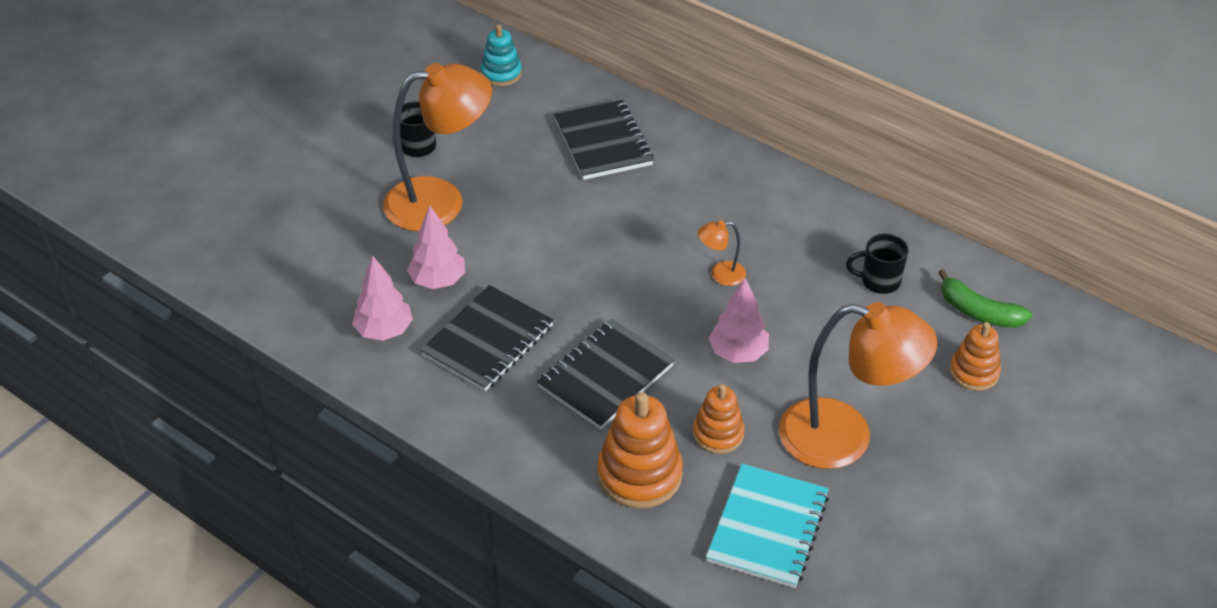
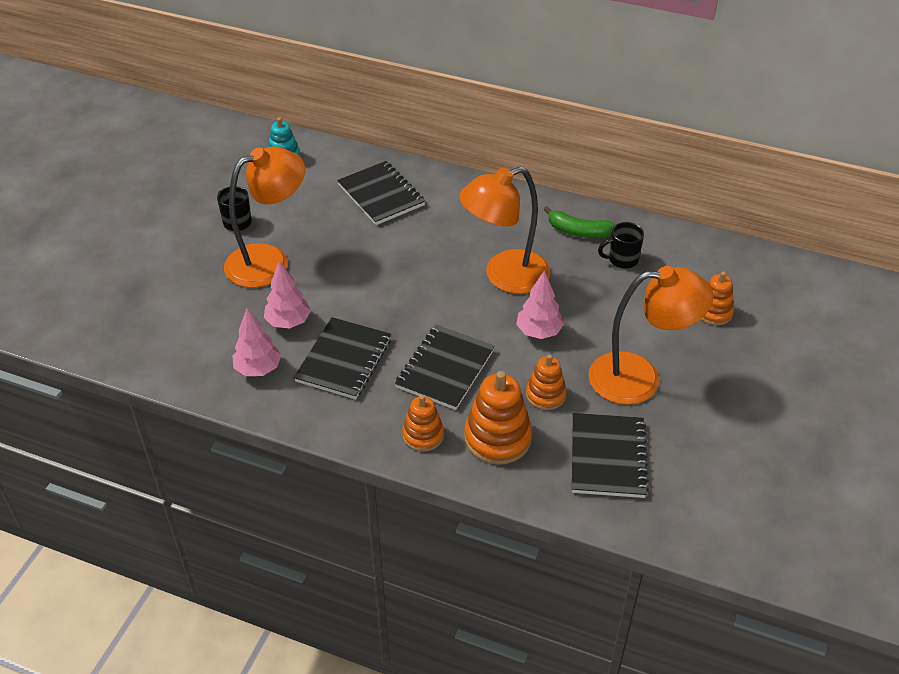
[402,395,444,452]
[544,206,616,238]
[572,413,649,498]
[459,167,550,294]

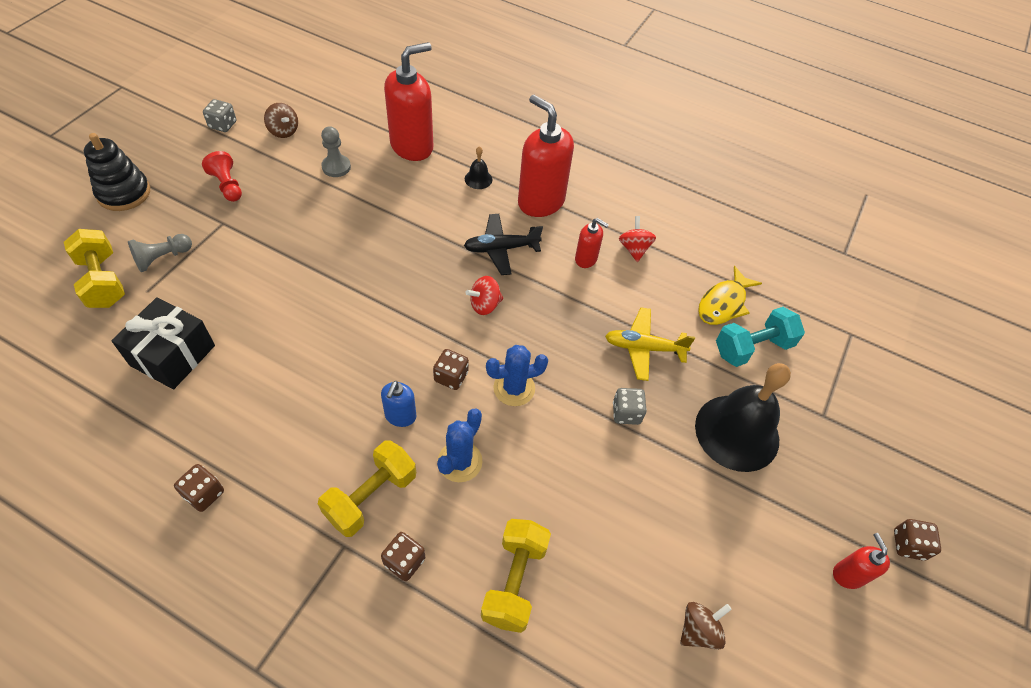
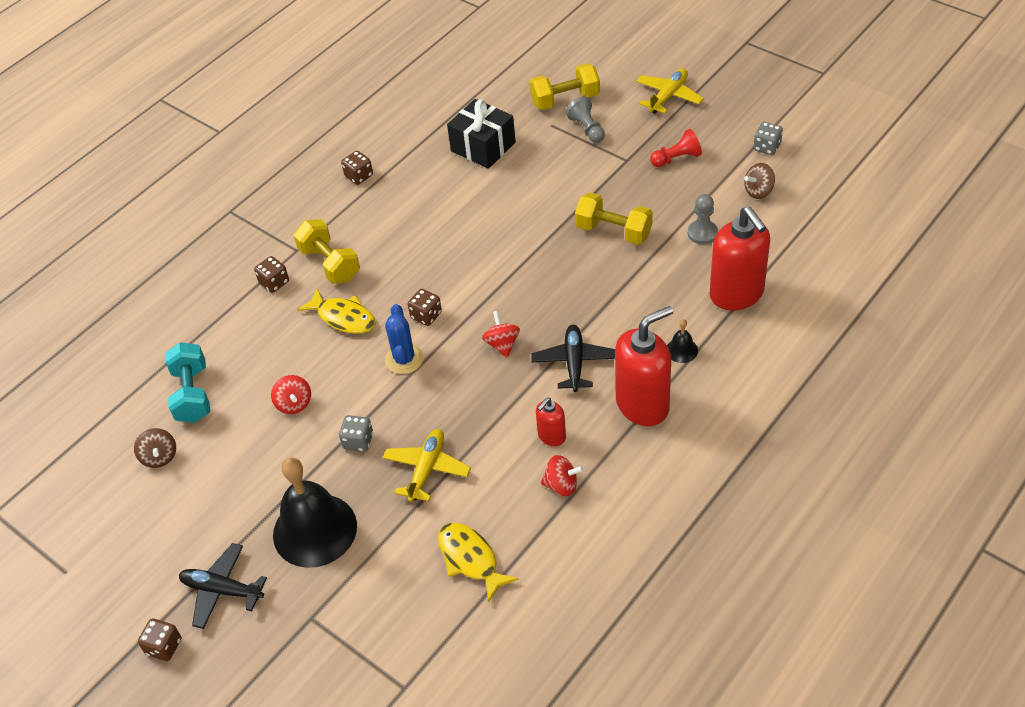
[381,381,416,427] (first image)
[833,533,890,589] (first image)
[179,543,267,629]
[271,375,311,414]
[575,192,653,245]
[165,342,210,423]
[636,68,704,114]
[297,288,375,334]

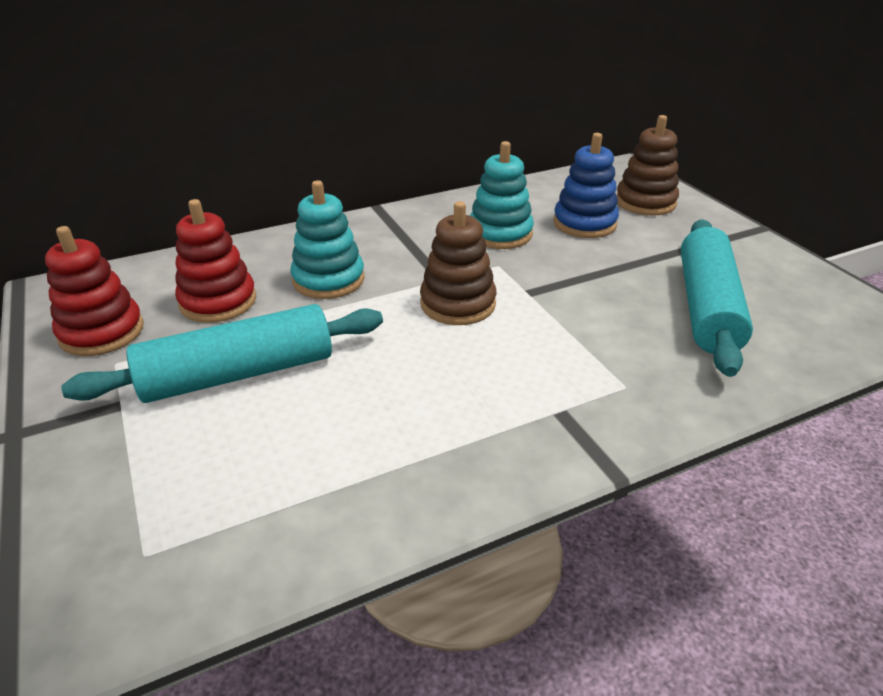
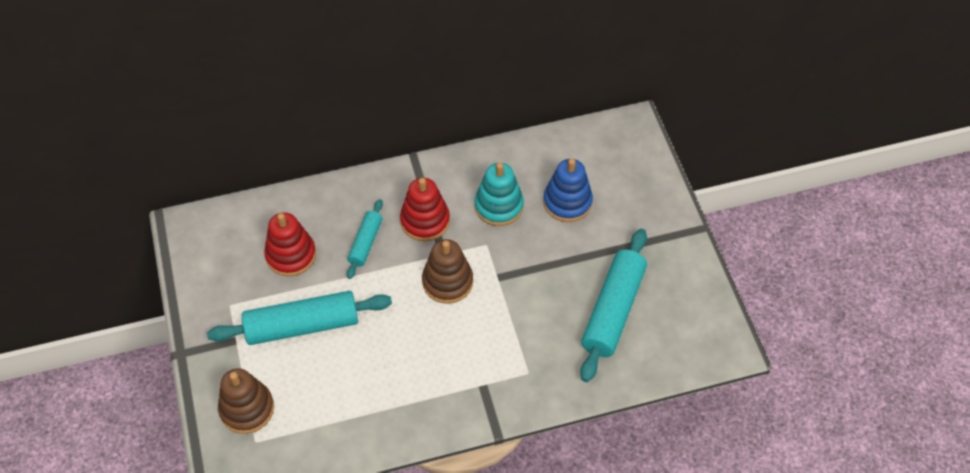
[400,178,450,241]
[218,368,274,434]
[347,199,383,279]

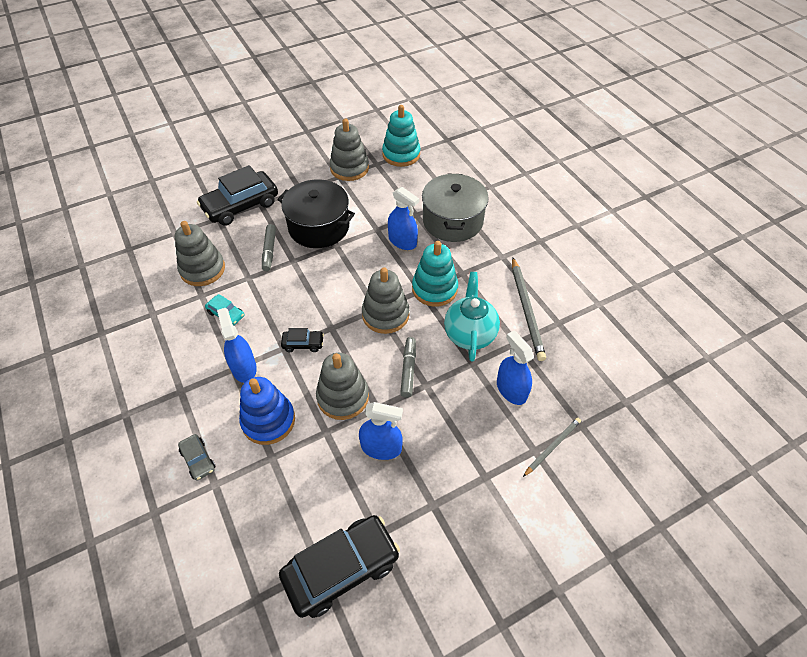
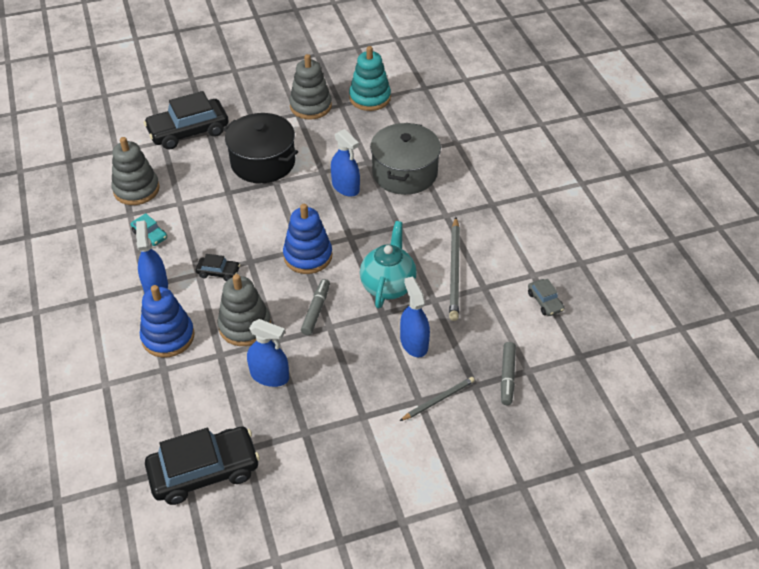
[412,241,458,307] (first image)
[528,279,564,316]
[501,342,516,405]
[283,204,332,274]

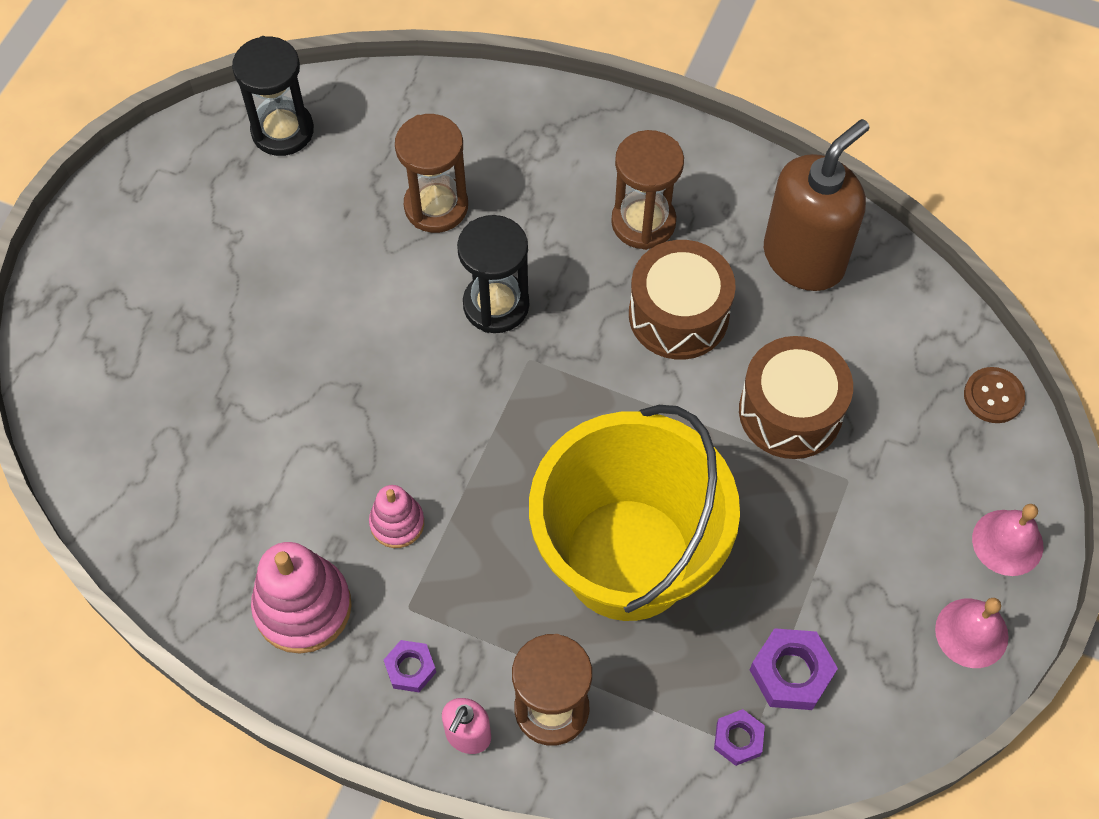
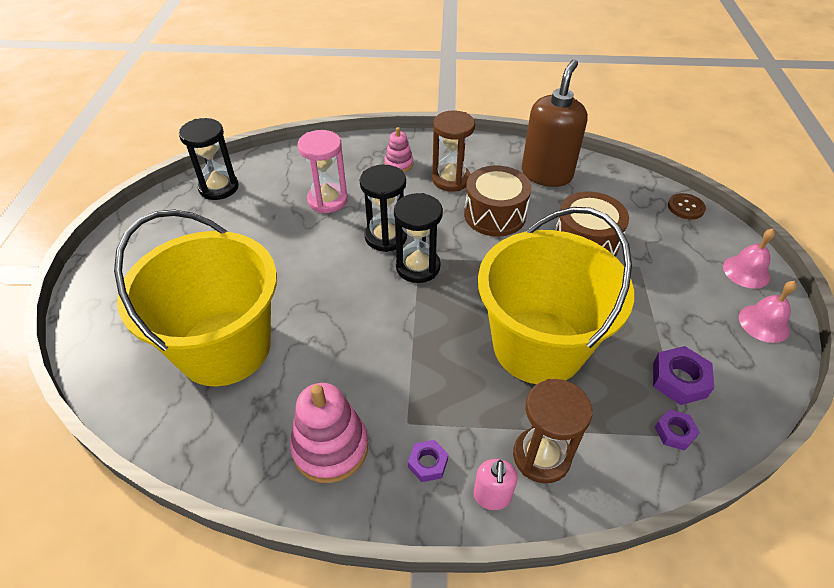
[114,210,277,387]
[394,193,443,283]
[384,127,413,172]
[298,130,348,213]

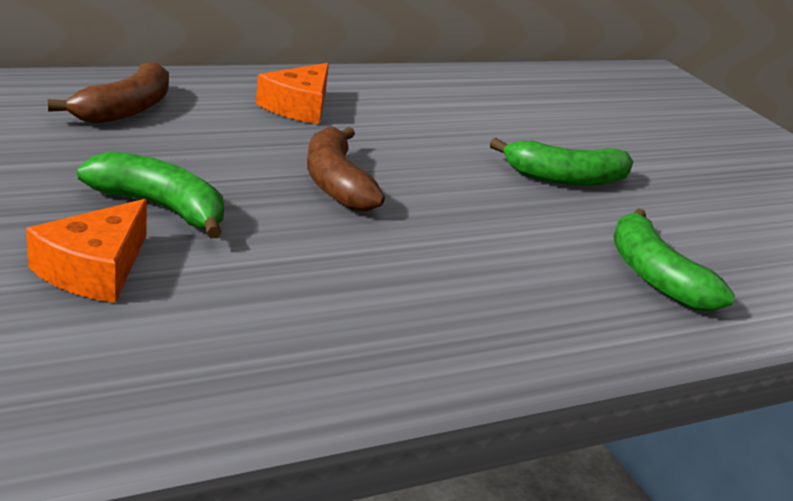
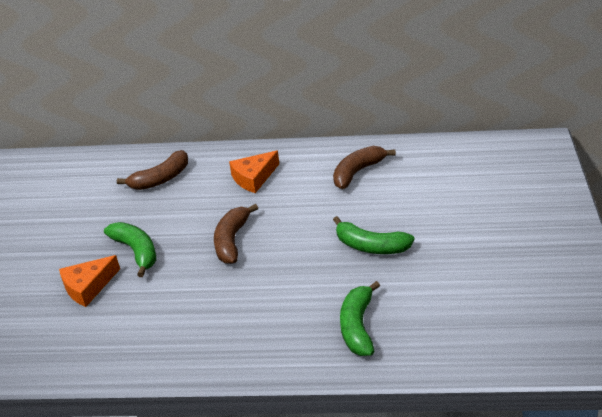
[333,146,396,189]

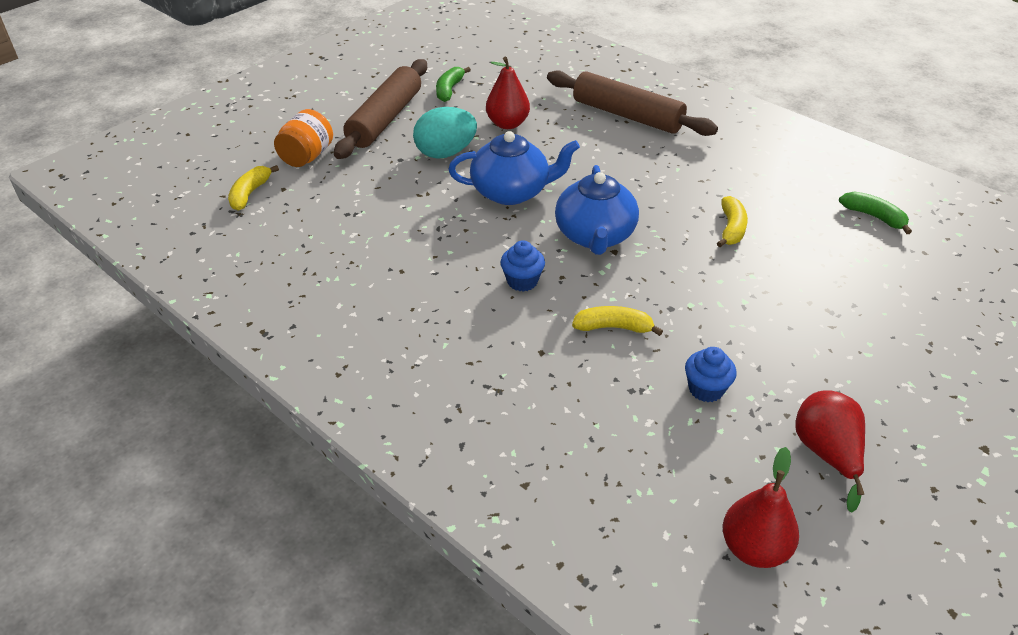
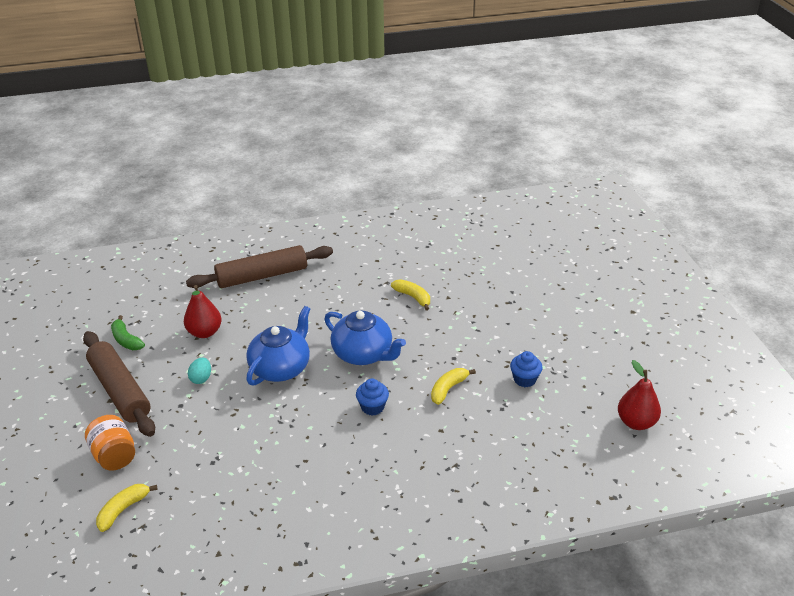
[795,390,865,513] (first image)
[839,191,912,234] (first image)
[96,484,158,532]
[188,357,211,384]

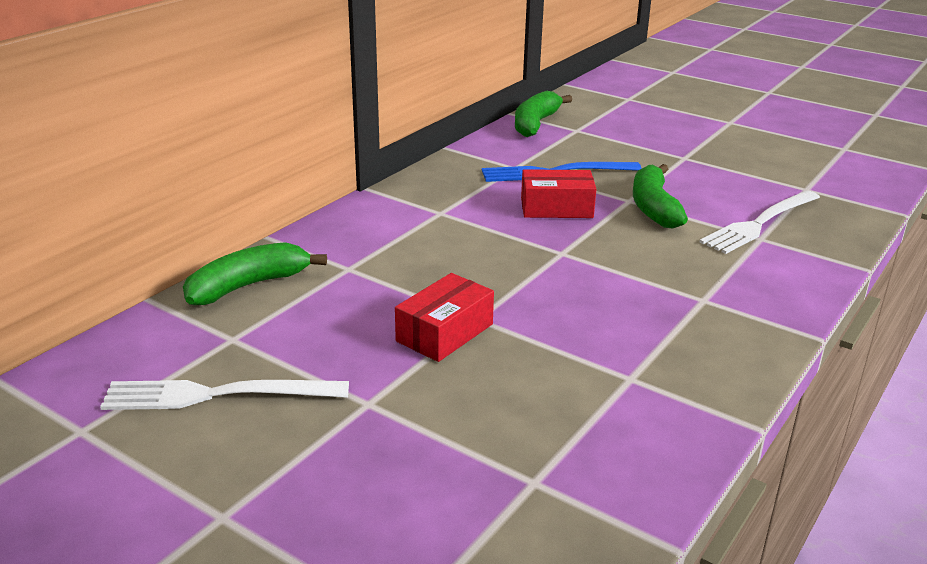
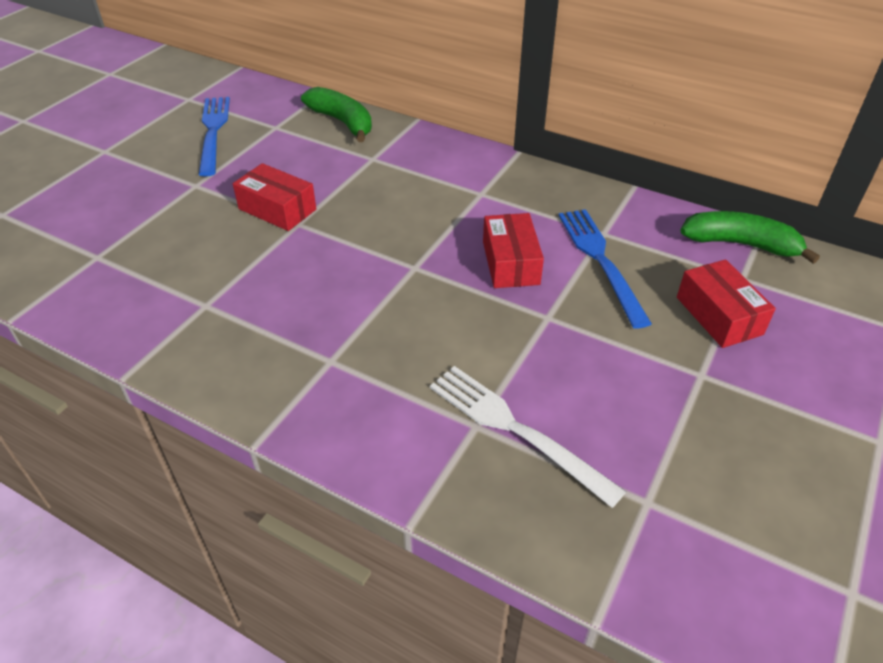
[633,164,688,228] (first image)
[677,259,776,348]
[199,97,230,176]

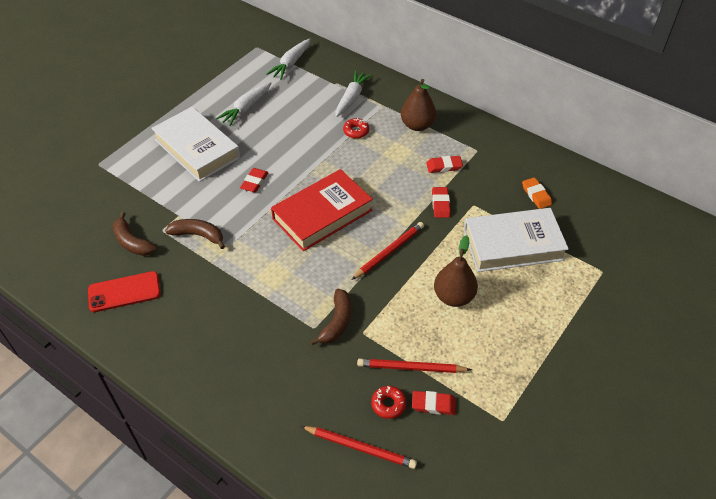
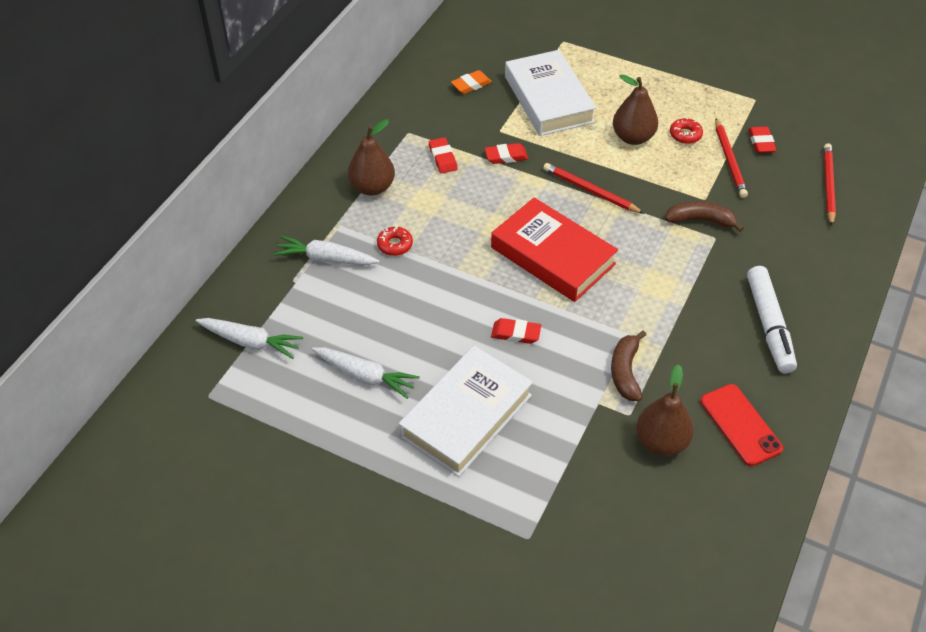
[747,266,797,373]
[670,118,703,144]
[636,364,694,456]

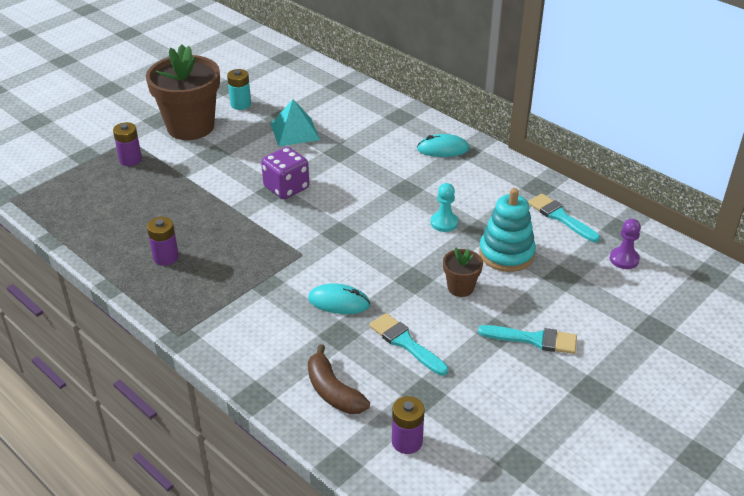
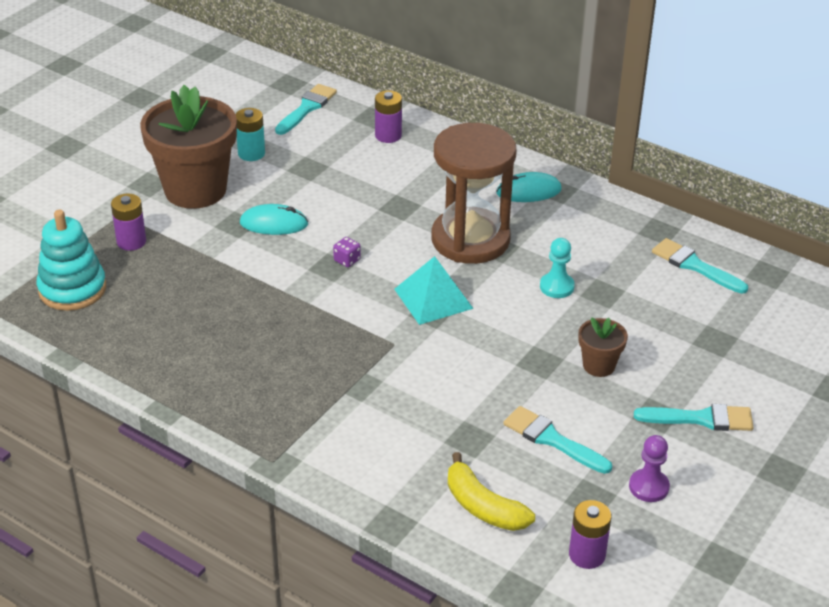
[275,84,337,135]
[431,123,517,264]
[375,90,402,143]
[394,256,474,325]
[240,204,308,235]
[37,210,106,311]
[629,435,670,502]
[448,452,535,531]
[333,237,361,267]

